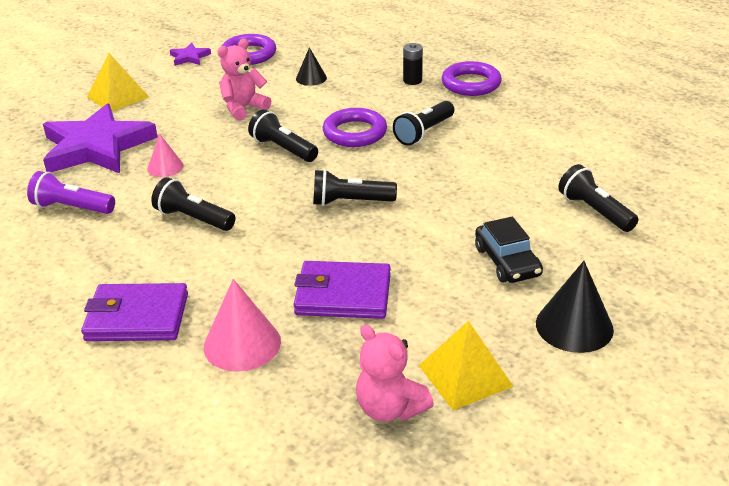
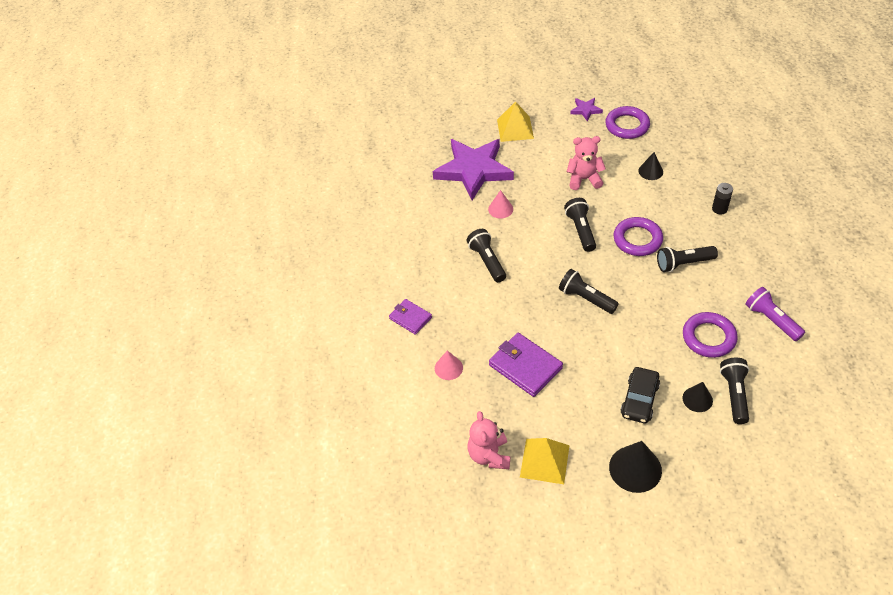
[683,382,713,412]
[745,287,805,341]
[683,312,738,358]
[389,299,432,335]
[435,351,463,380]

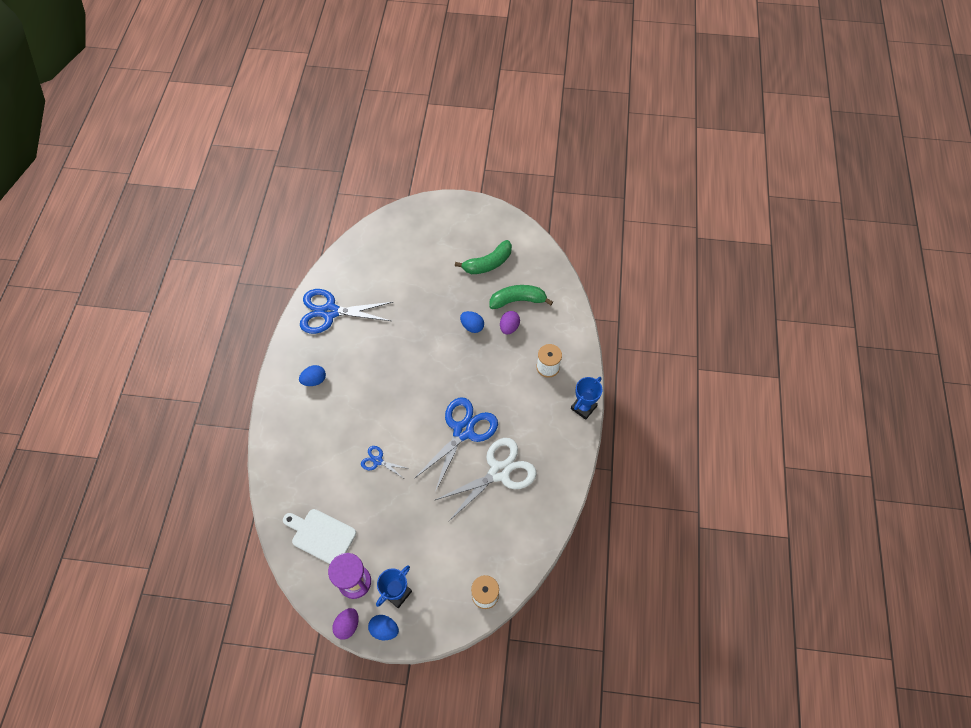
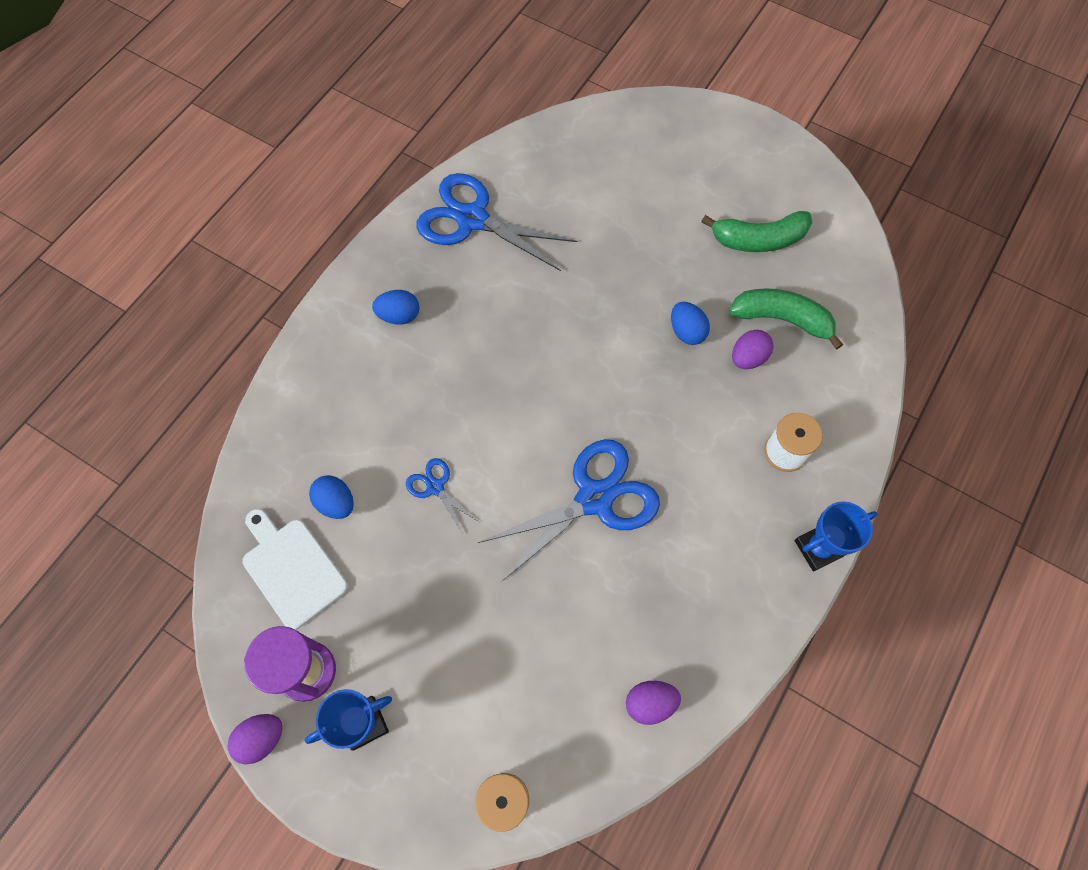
[435,438,537,521] (first image)
[626,681,681,725]
[309,475,354,519]

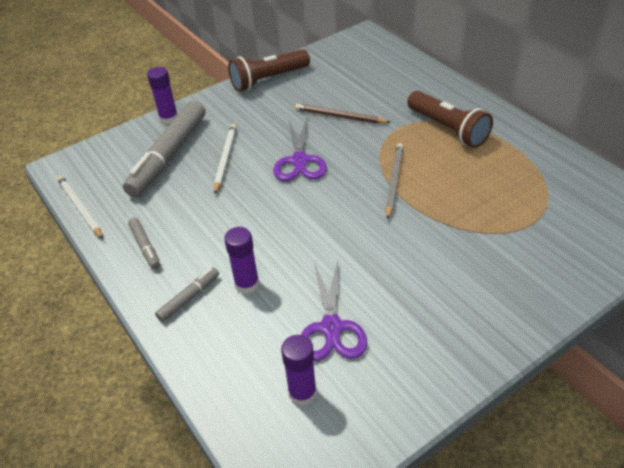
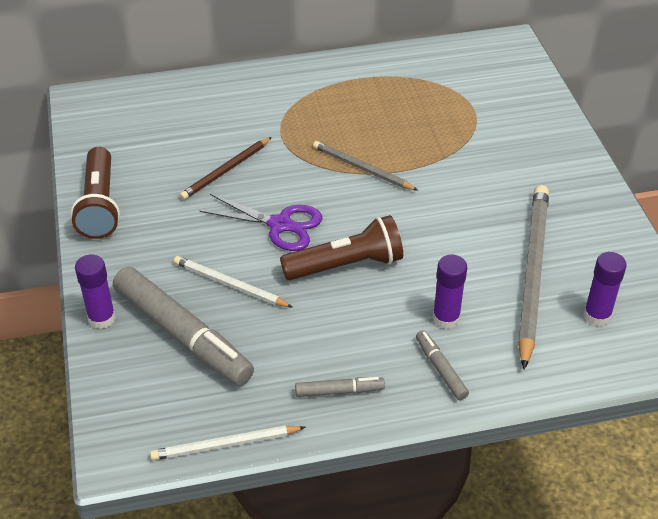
[280,215,403,280]
[518,185,549,370]

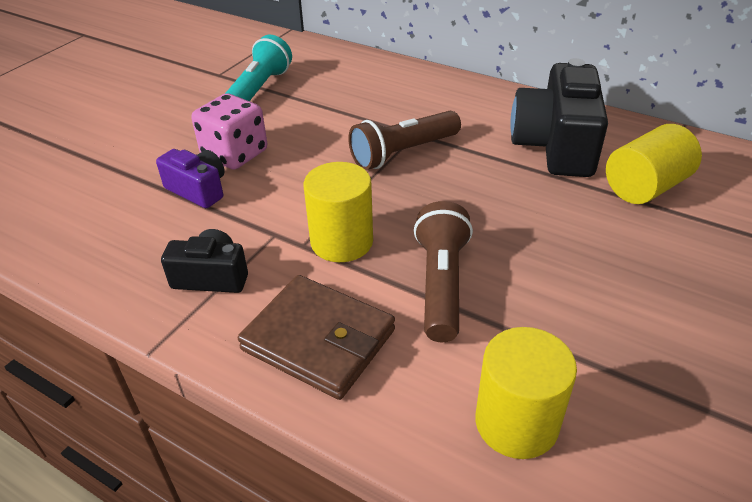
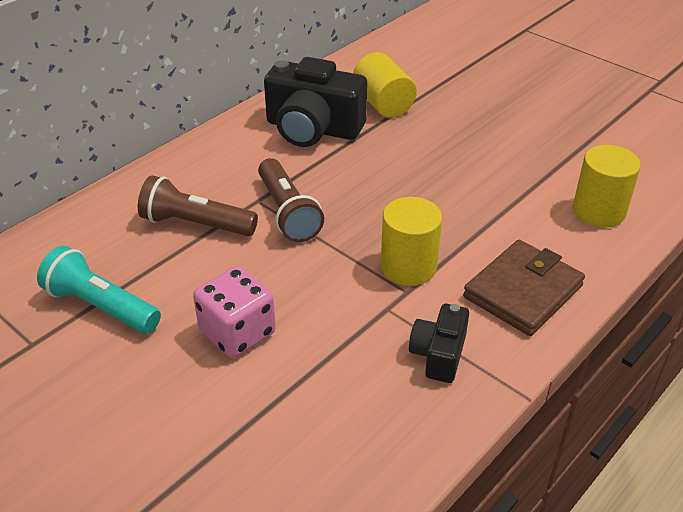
[156,149,225,208] (first image)
[138,175,258,236]

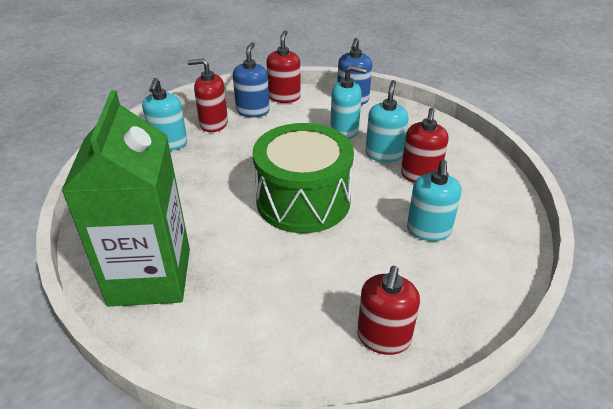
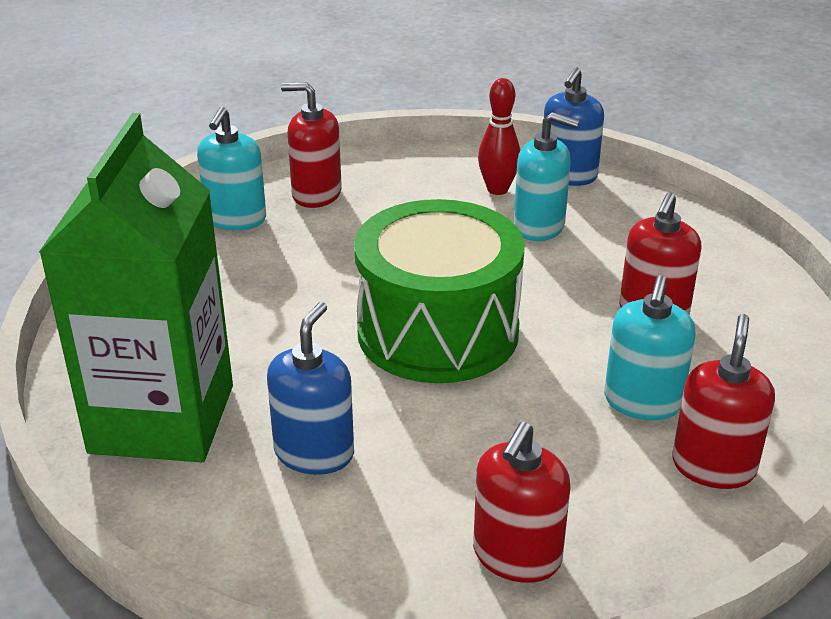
[365,80,408,162] (first image)
[478,78,521,195]
[267,302,354,475]
[672,314,775,489]

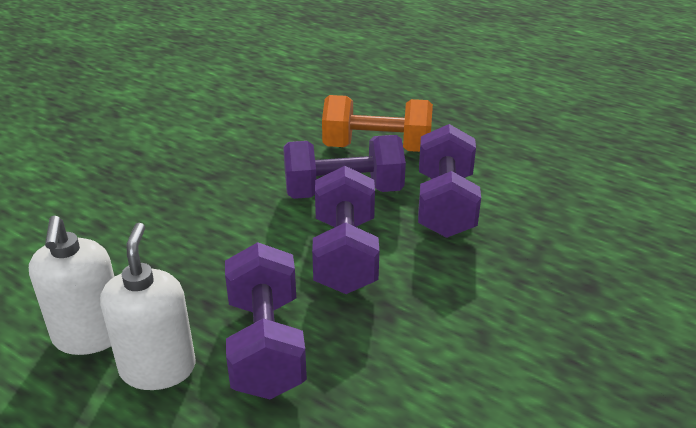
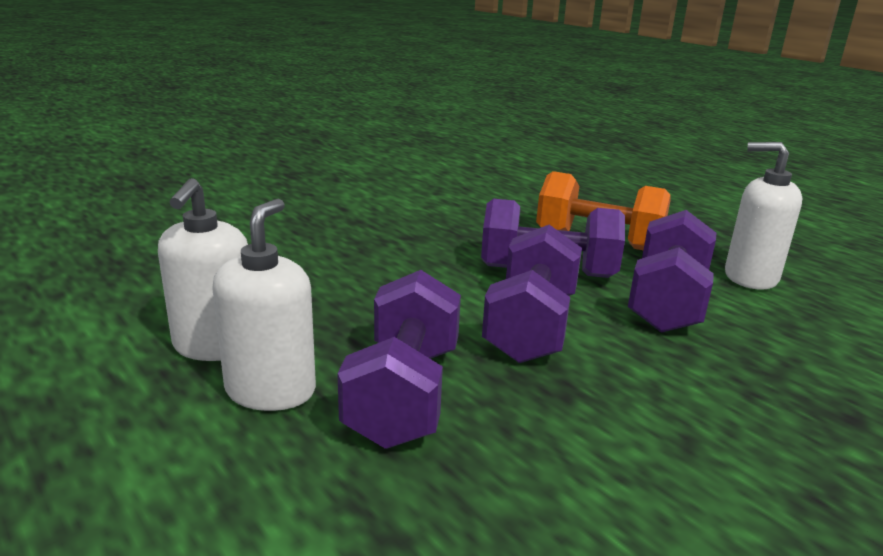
[725,142,802,290]

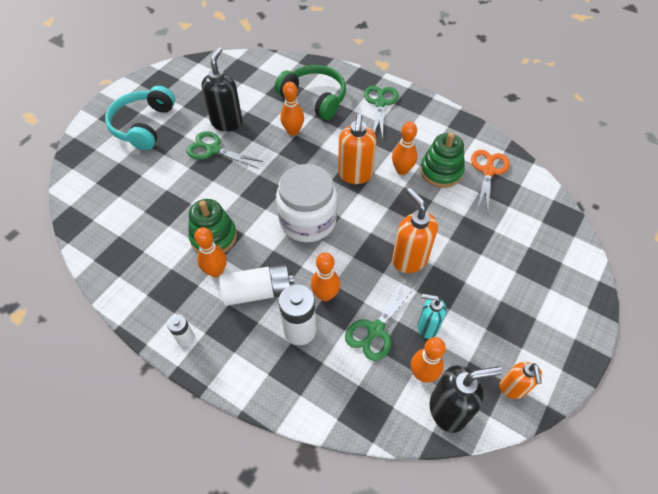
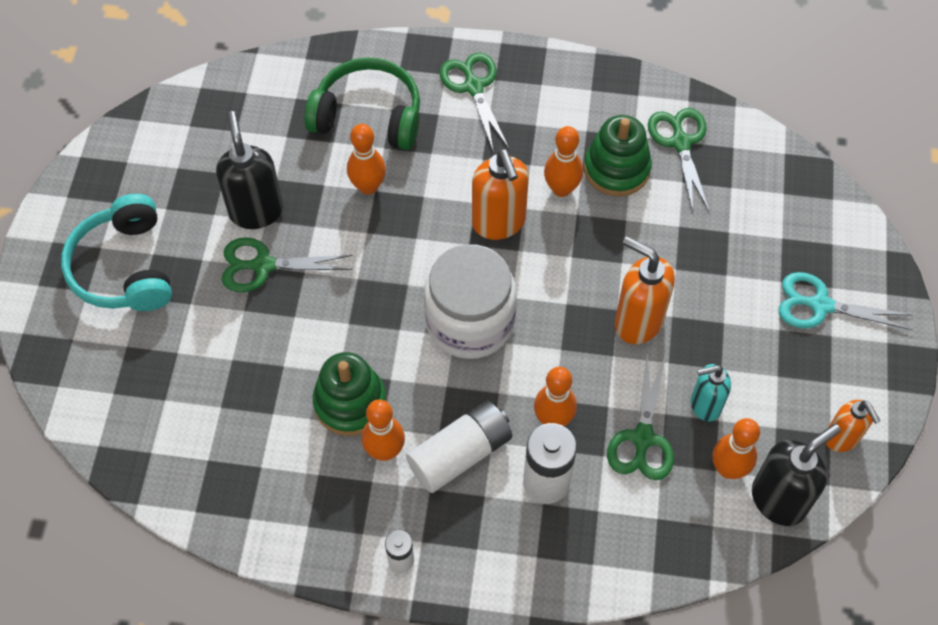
[778,272,912,330]
[648,108,710,212]

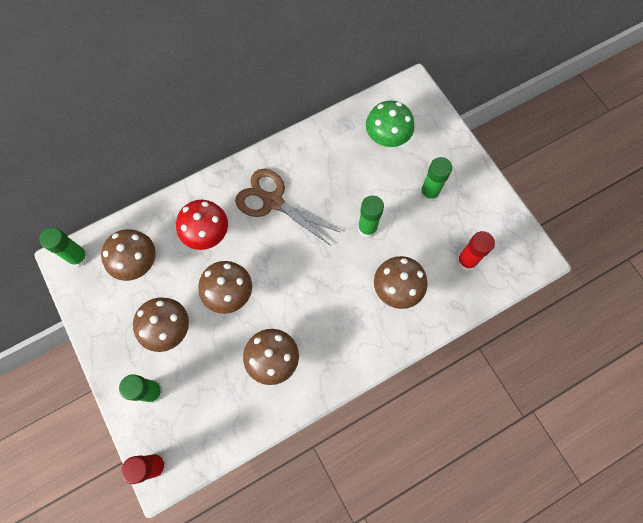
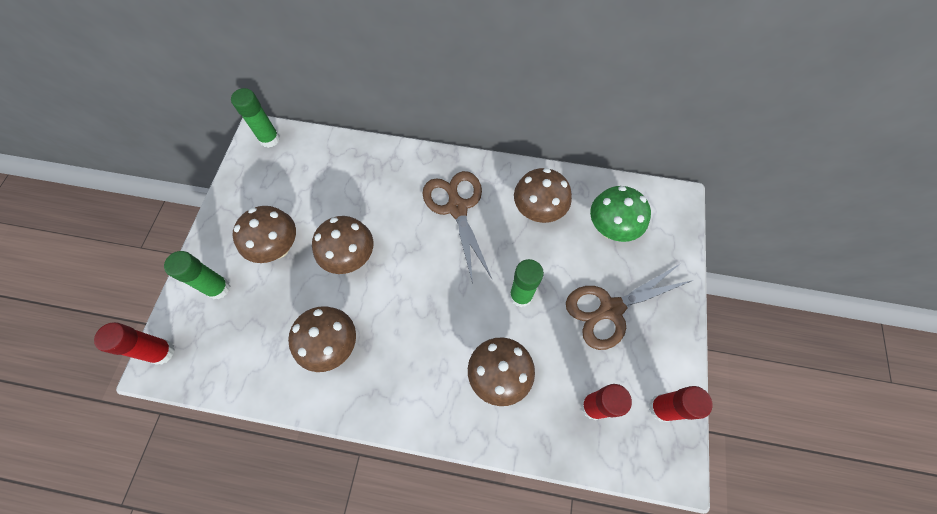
[176,200,228,250] (first image)
[649,386,713,422]
[514,168,572,223]
[566,264,693,350]

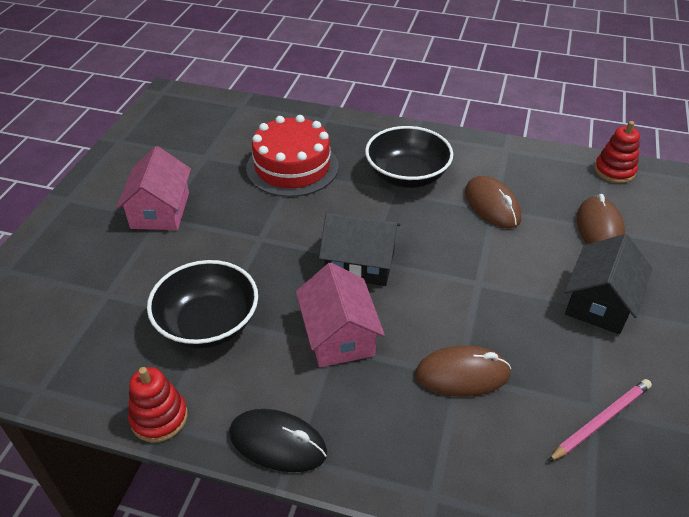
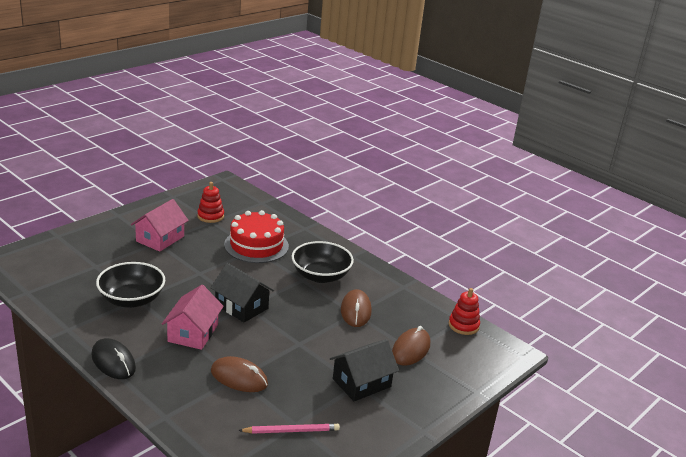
[197,182,224,223]

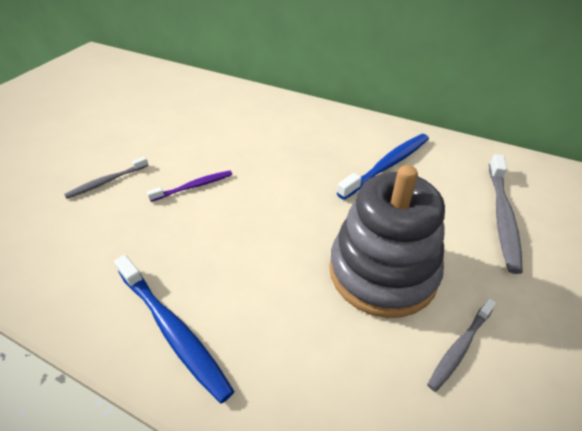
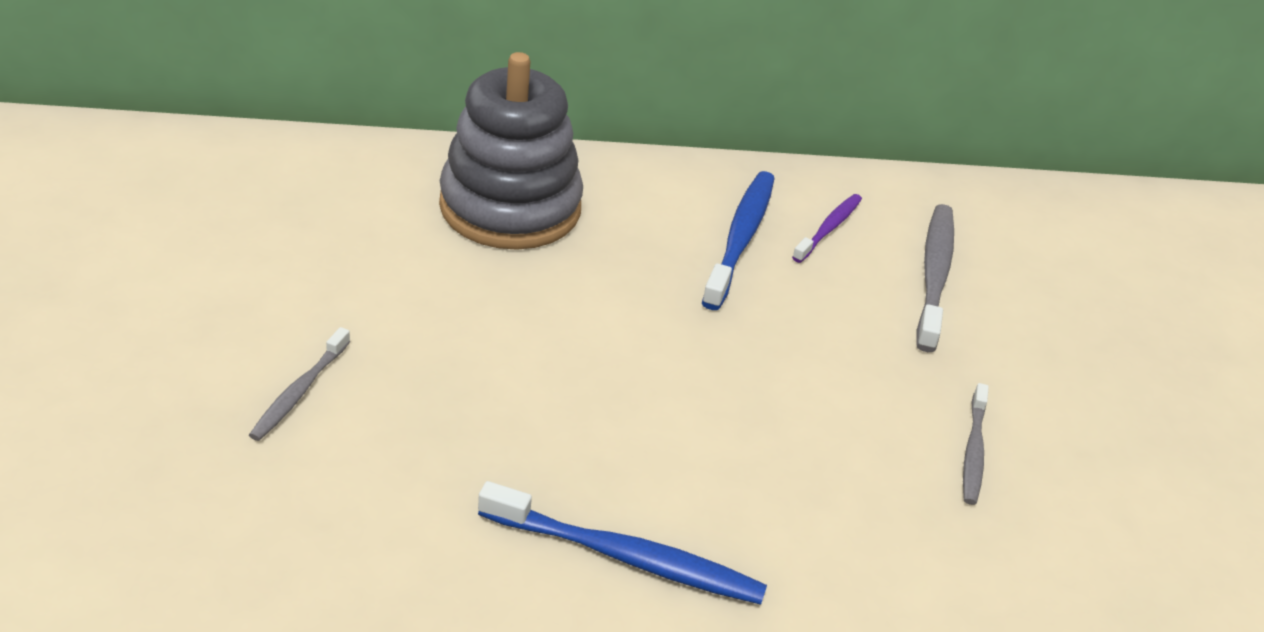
[792,194,862,263]
[439,52,583,250]
[917,204,954,352]

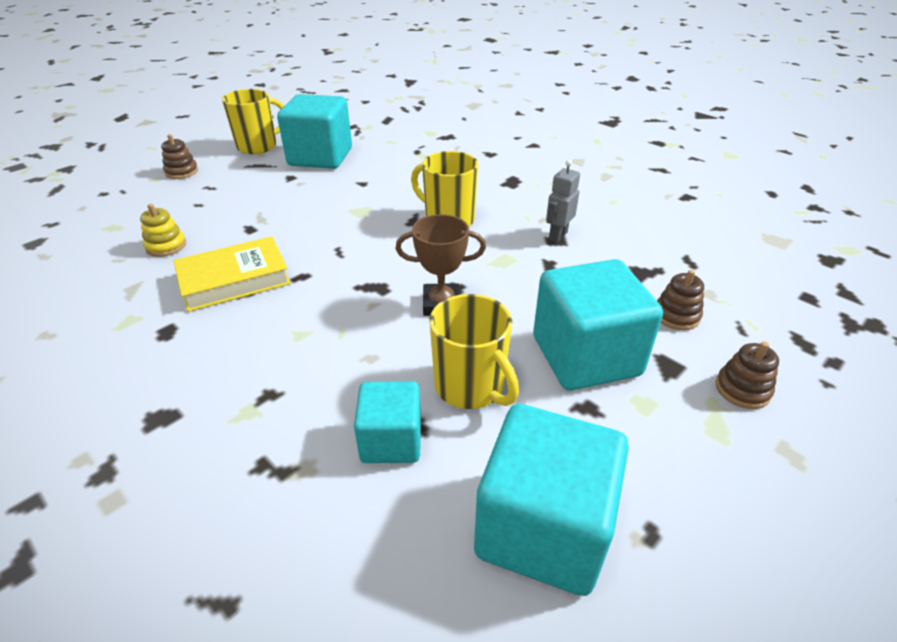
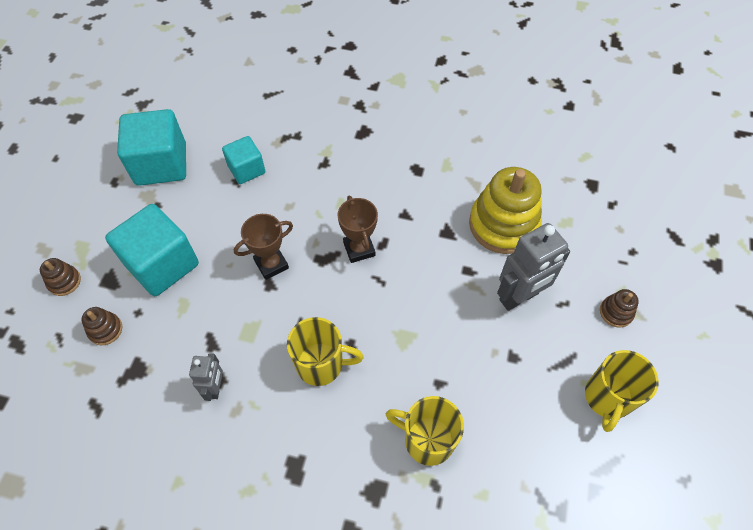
[174,236,291,312] (first image)
[277,94,352,169] (first image)
[338,196,378,263]
[497,223,570,311]
[386,396,464,466]
[469,167,542,254]

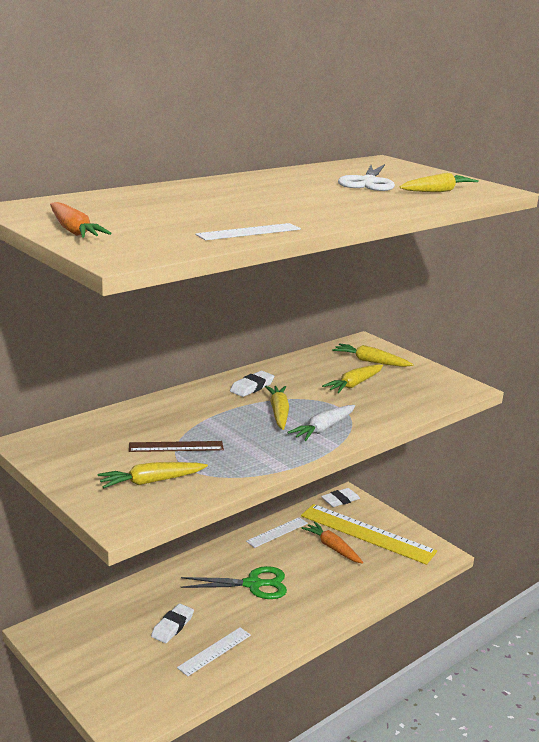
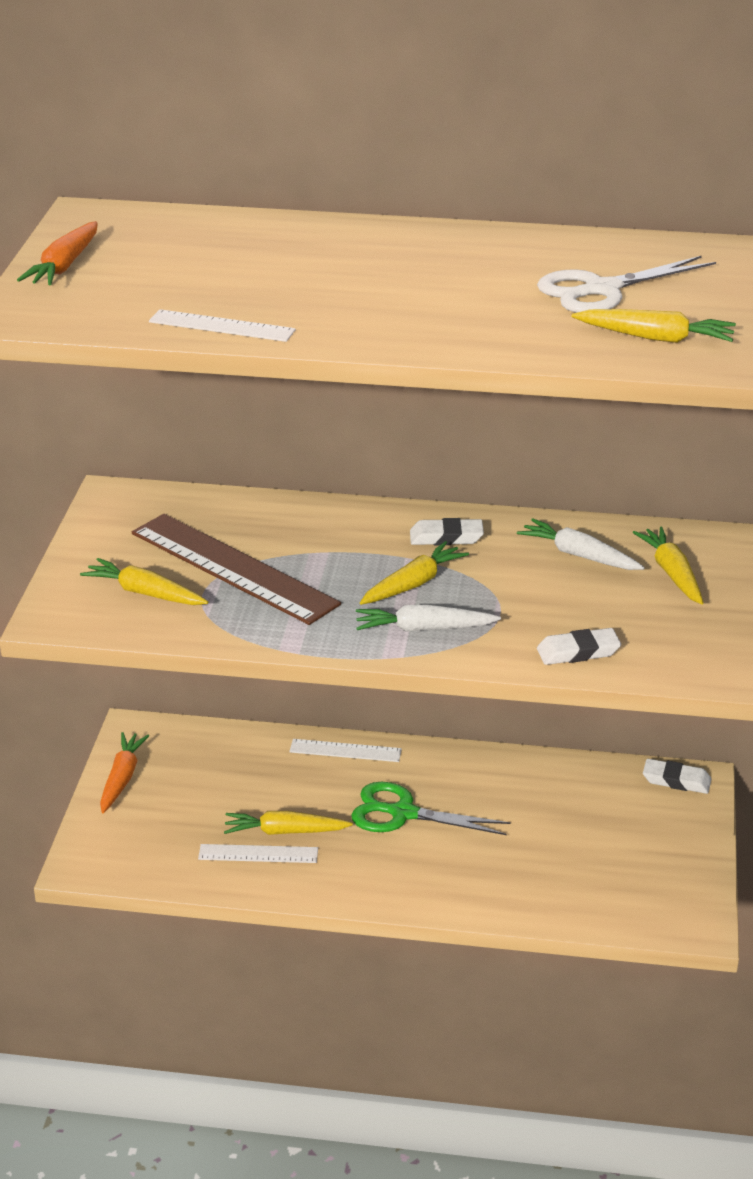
[301,504,437,565] (first image)
[517,518,645,570]
[537,628,621,665]
[289,739,402,762]
[100,732,149,813]
[224,811,353,835]
[351,782,510,835]
[132,514,341,625]

